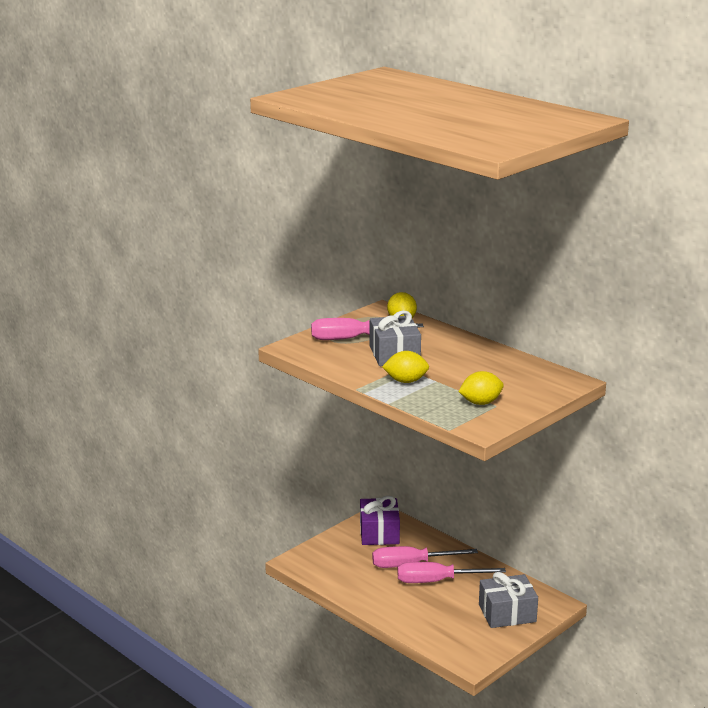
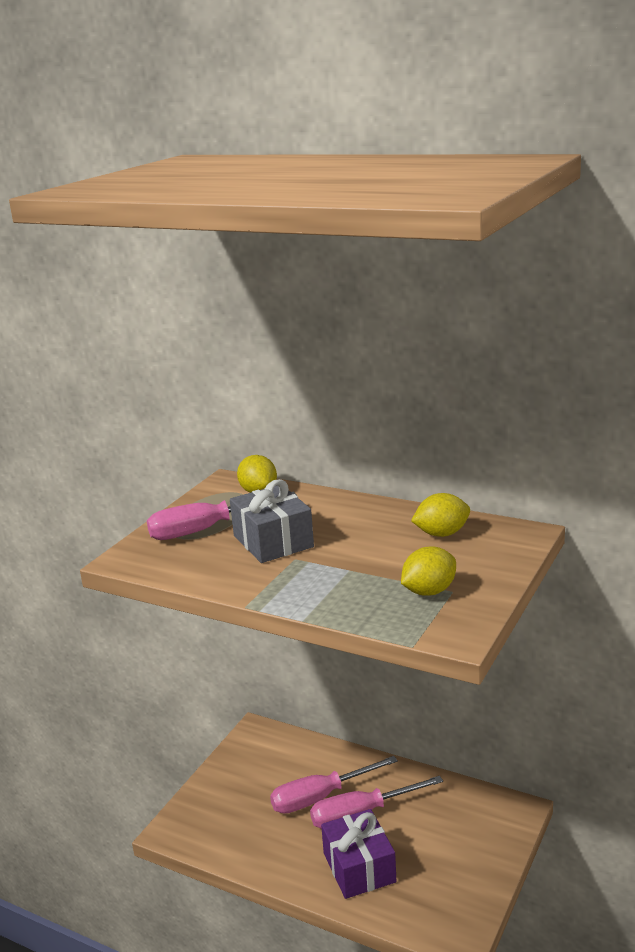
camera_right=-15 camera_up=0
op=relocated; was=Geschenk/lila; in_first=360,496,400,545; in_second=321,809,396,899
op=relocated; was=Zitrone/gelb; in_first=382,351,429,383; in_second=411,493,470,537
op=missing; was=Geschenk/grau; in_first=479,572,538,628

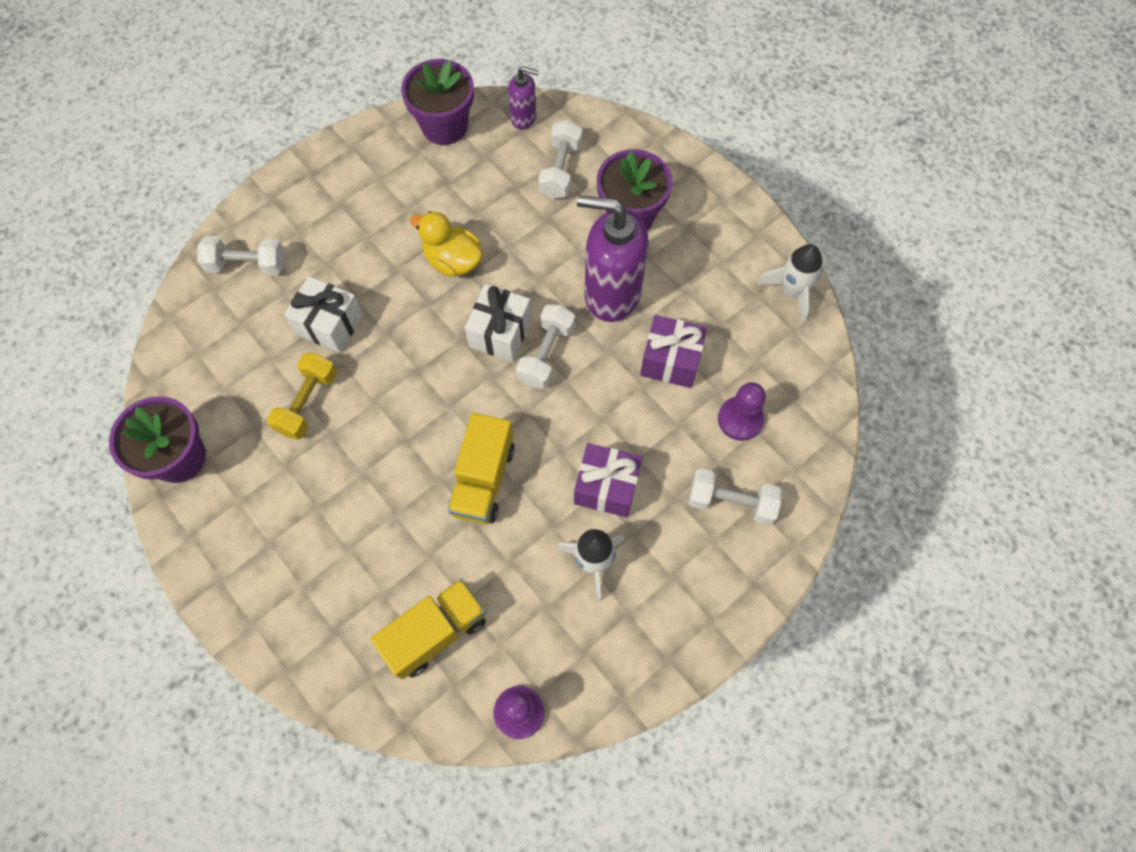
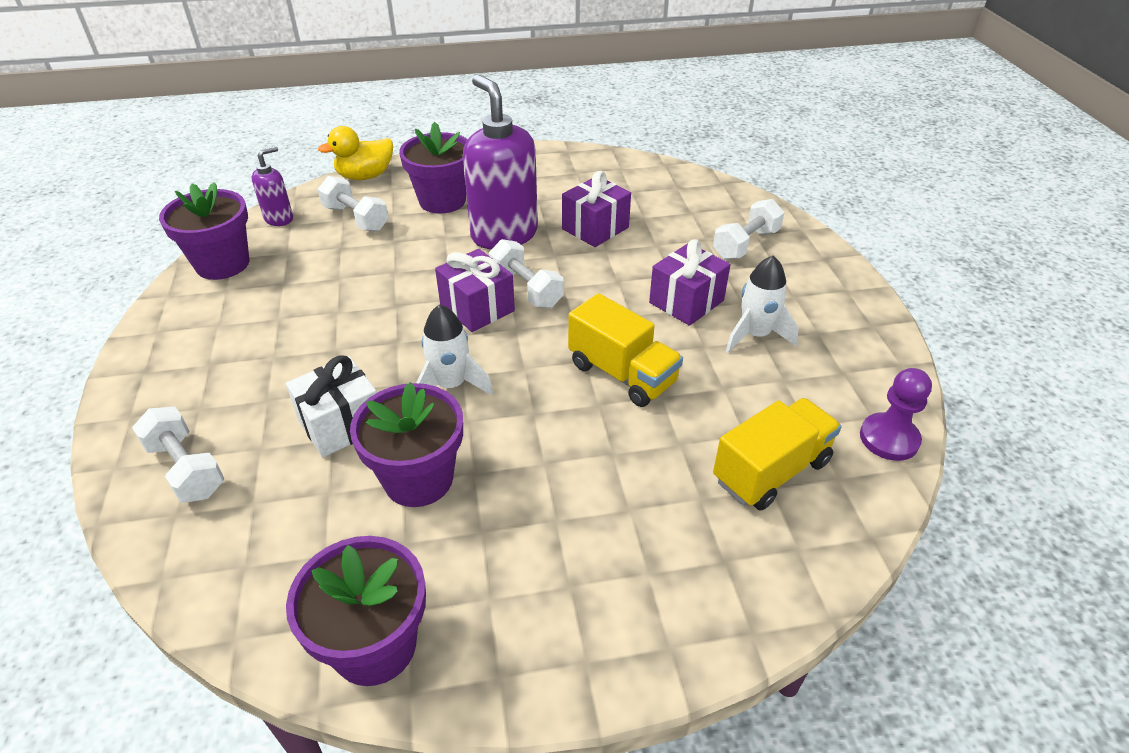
camera_right=-60 camera_up=-25
op=spun; was=Hantel/weiß; in_first=197,236,285,276; in_second=132,407,225,503; clockwise=-75
op=relocated; was=Ente/gelb; in_first=410,211,483,277; in_second=318,126,393,180
op=exchanged; was=Hantel/gelb; now=Blumentopf/lila; in_first=267,353,337,440; in_second=350,382,463,507
op=relocated; was=Rakete/weiß; in_first=757,244,823,323; in_second=416,304,493,395
op=colour; was=Geschenk/weiß; now=Geschenk/lila; in_first=465,284,532,362; in_second=435,249,515,332
op=spun; was=Seifenspender/lila; in_first=577,195,649,322; in_second=463,75,538,249; clockwise=105
op=spun; was=Lastwagen/gelb; in_first=370,578,486,679; in_second=713,398,842,511; clockwise=60
op=missing; was=Bauer/lila; in_first=718,382,766,441

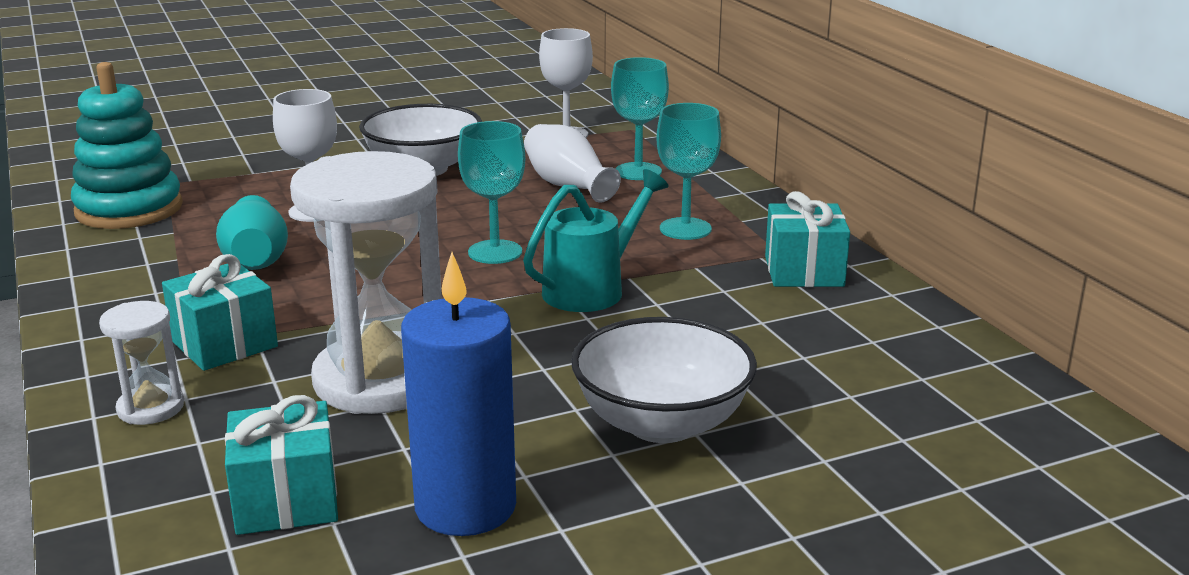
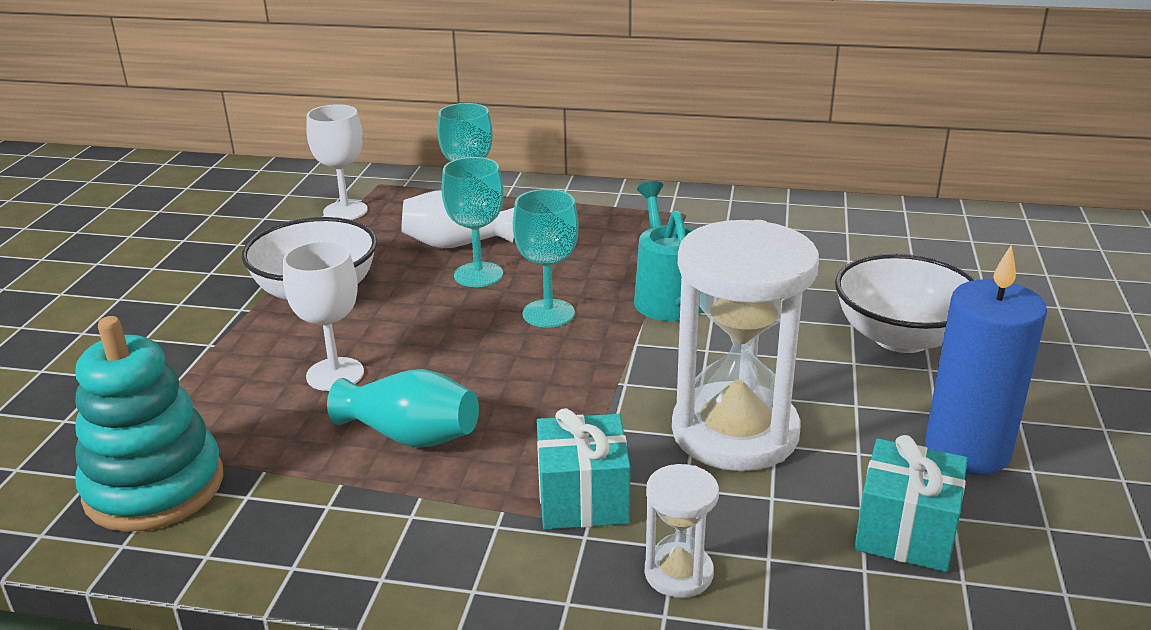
camera_right=-55 camera_up=5
op=relocated; was=Kelch/türkis; in_first=657,103,721,240; in_second=441,157,504,287
op=missing; was=Geschenk/türkis; in_first=765,191,850,287

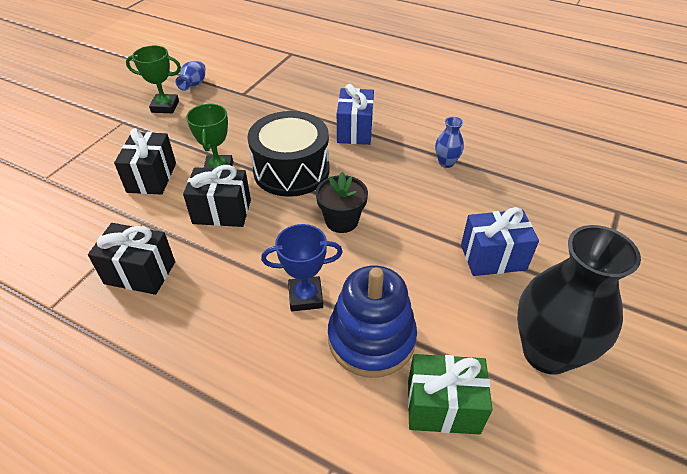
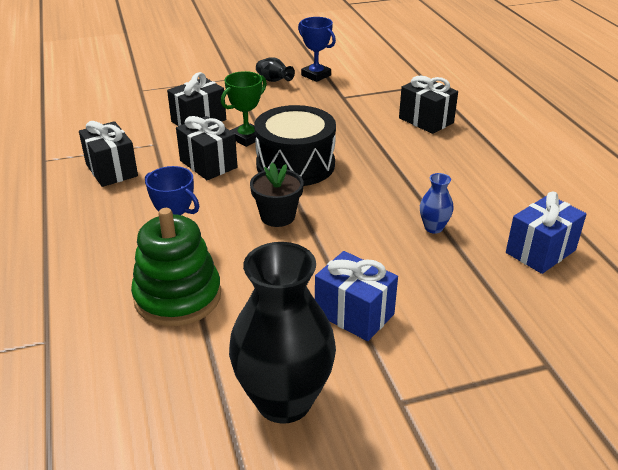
camera_right=45 camera_up=-10
op=colour; was=Stapelspielzeug/blau; now=Stapelspielzeug/grün; in_first=328,266,417,378; in_second=131,208,221,326
op=exchanged; was=Pokal/grün; now=Vase/schwarz; in_first=126,46,181,113; in_second=256,57,295,82
op=exchanged; was=Vase/blau; now=Pokal/blau; in_first=175,61,206,91; in_second=298,17,336,82
op=appeared; now=Geschenk/schwarz; in_second=399,76,458,134
op=relocated; was=Geschenk/blau; in_first=337,84,374,145; in_second=506,192,586,274
op=missing; was=Geschenk/grün; in_first=408,354,493,435

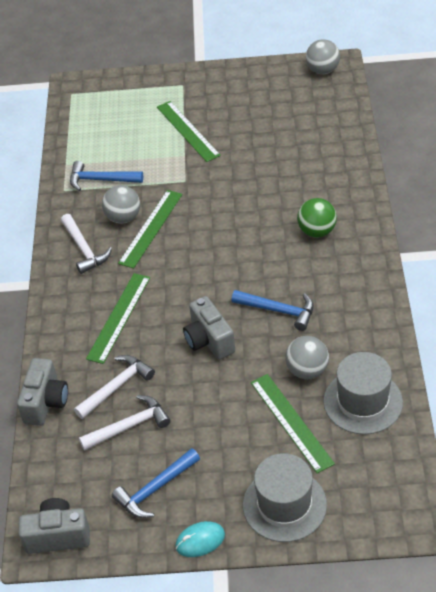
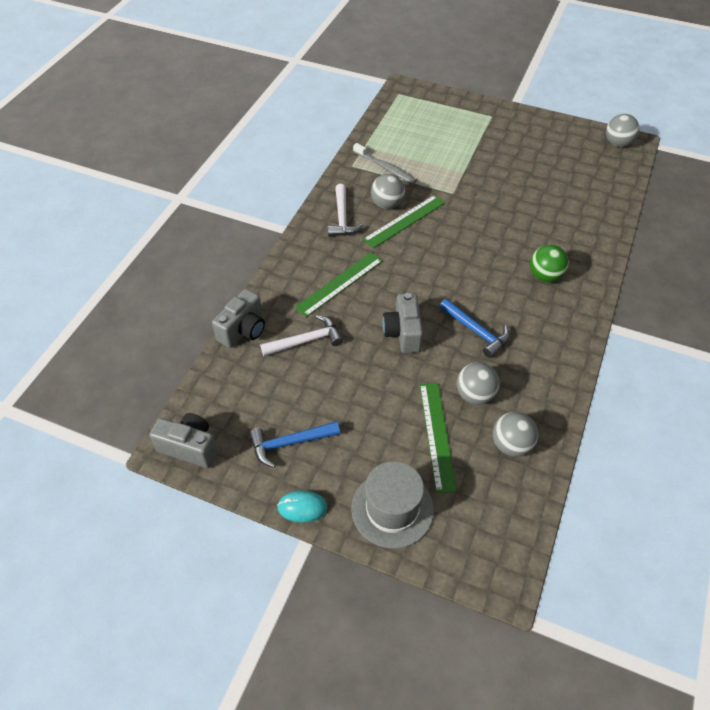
camera_right=20 camera_up=5
op=exchanged; was=Hammer/blau; now=Zahnbürste/grau; in_first=70,161,143,191; in_second=353,143,417,184
op=exchanged; was=Hut/grau; now=Ball/grau; in_first=323,352,403,435; in_second=493,412,538,457
op=missing; was=Hammer/weiß; in_first=79,395,171,451
op=missing; was=Lineal/grün; in_first=157,101,221,162

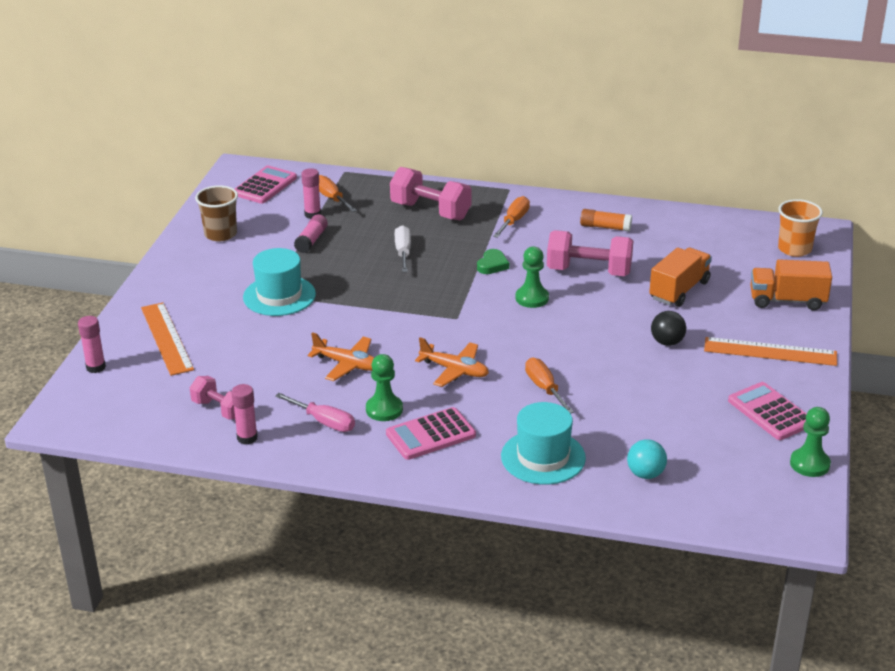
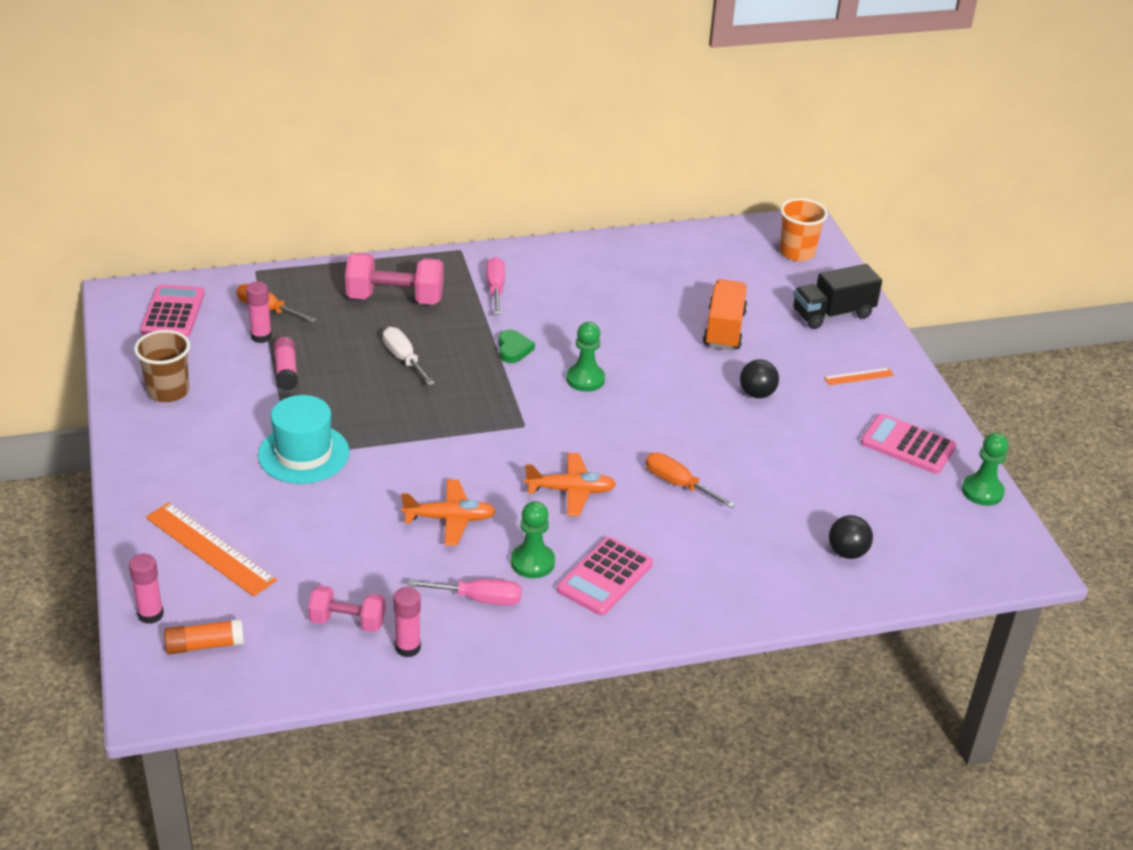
camera_right=-30 camera_up=5
op=relocated; was=Klebestift/orange; in_first=580,209,632,232; in_second=164,619,244,654
op=colour; was=Schraubenzieher/orange; now=Schraubenzieher/rosa; in_first=493,196,530,238; in_second=486,257,505,315
op=colour; was=Lastwagen/orange; now=Lastwagen/schwarz; in_first=750,259,832,311; in_second=793,264,882,329
op=size; was=Lineal/orange; in_first=704,337,837,366; in_second=824,368,894,385; ratio=0.5
op=colour; was=Ball/türkis; now=Ball/schwarz; in_first=627,439,667,479; in_second=829,515,873,559
op=missing; was=Hut/türkis; in_first=501,402,586,485
op=missing; was=Hantel/rosa; in_first=547,230,633,276

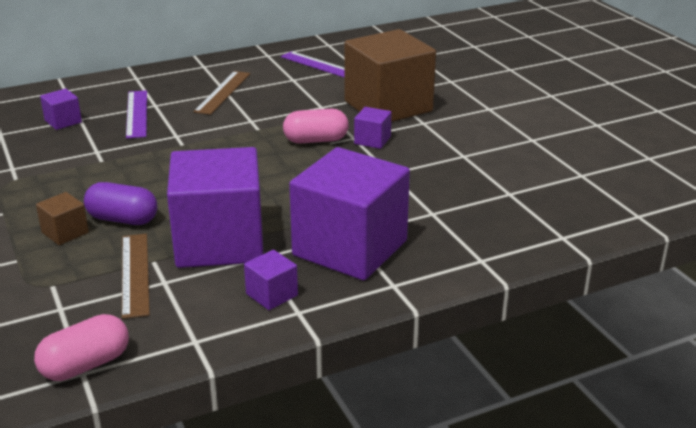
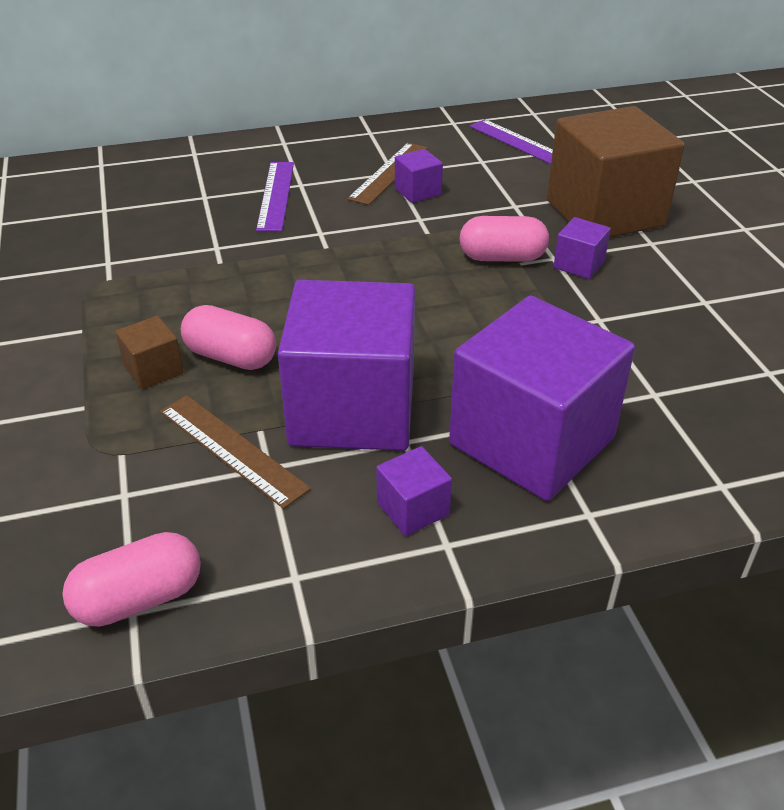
camera_right=10 camera_up=10
op=spun; was=Lineal/braun; in_first=122,234,150,319; in_second=160,395,311,509; clockwise=-45
op=colour; was=Kapsel/lila; now=Kapsel/rosa; in_first=84,182,157,225; in_second=181,305,276,370
op=relocated; was=Kubus/lila; in_first=40,89,82,130; in_second=395,149,443,203

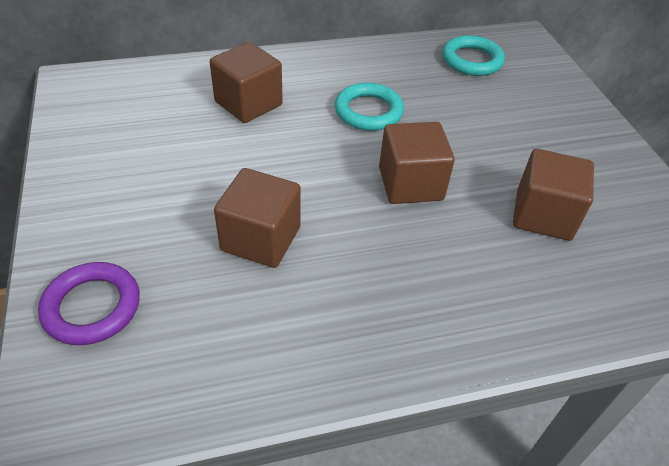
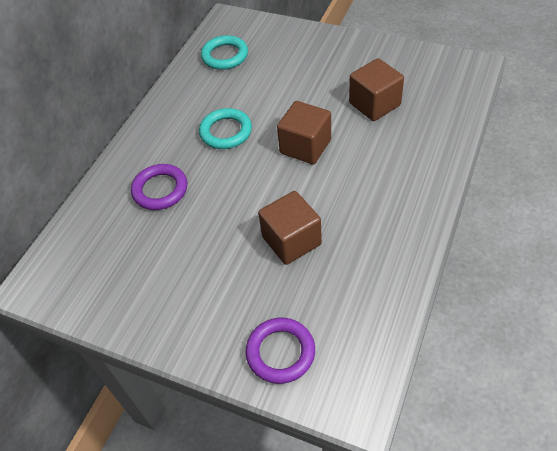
camera_right=-45 camera_up=5
op=exchanged; was=Kubus/braun; now=Ring/lila; in_first=210,42,283,123; in_second=131,164,187,210

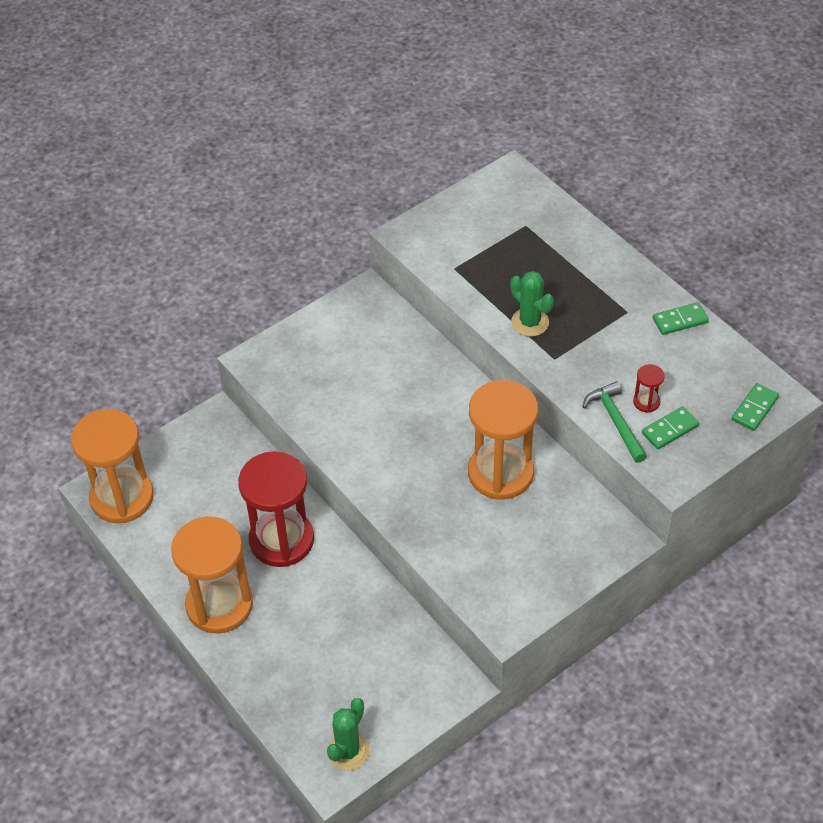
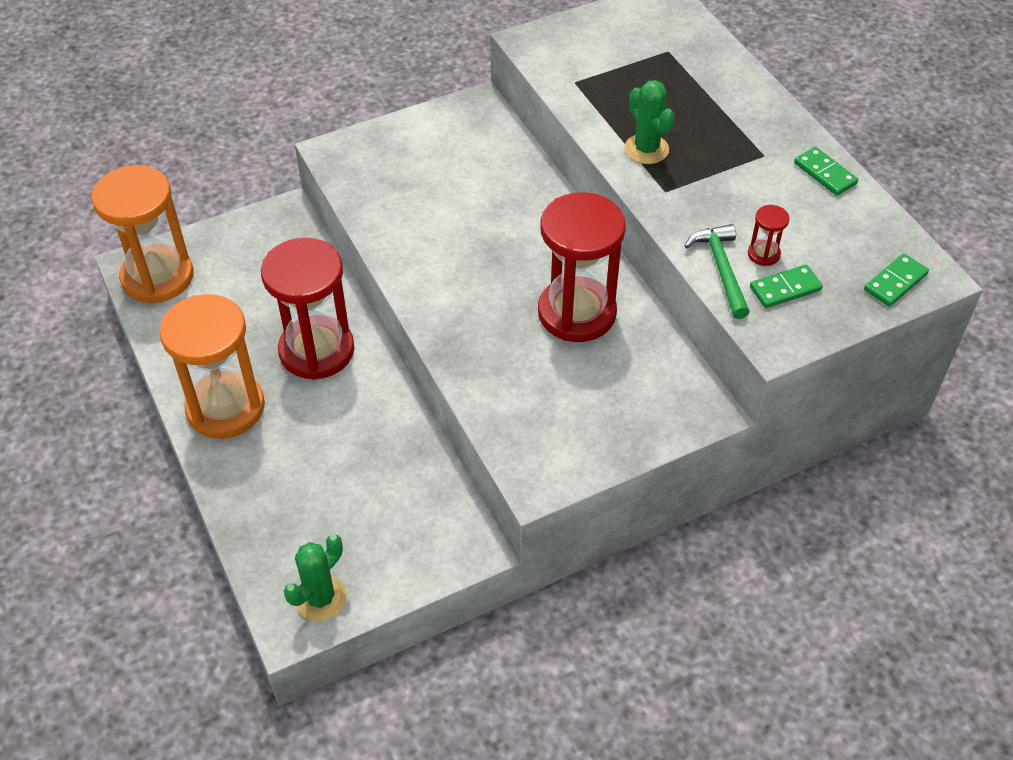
camera_right=10 camera_up=0
op=colour; was=Sanduhr/orange; now=Sanduhr/rot; in_first=468,380,538,500; in_second=538,192,626,342
op=spun; was=Dominostein/grün; in_first=653,302,709,335; in_second=794,147,858,196; clockwise=60

